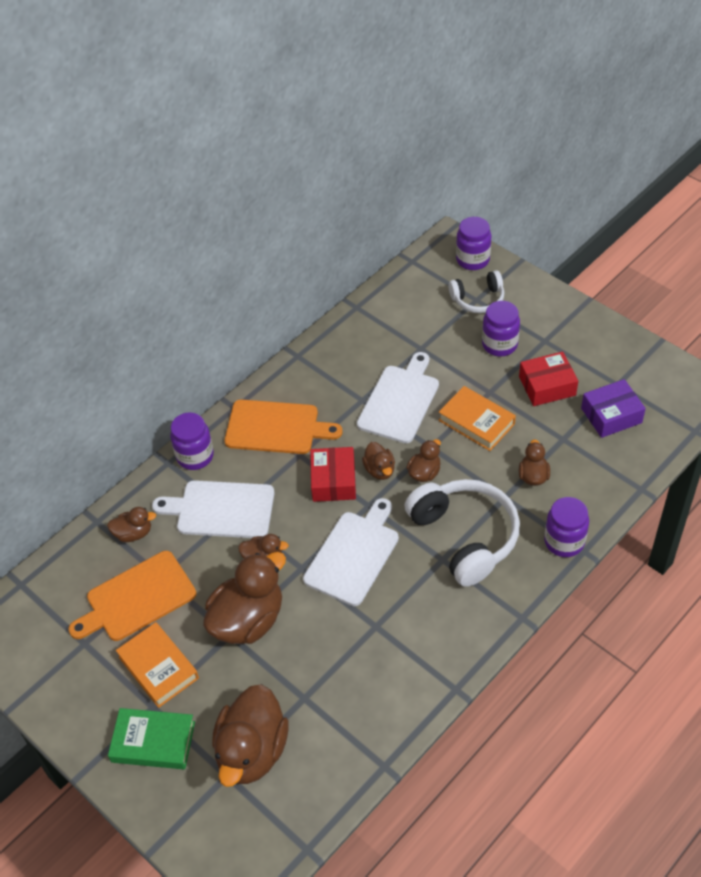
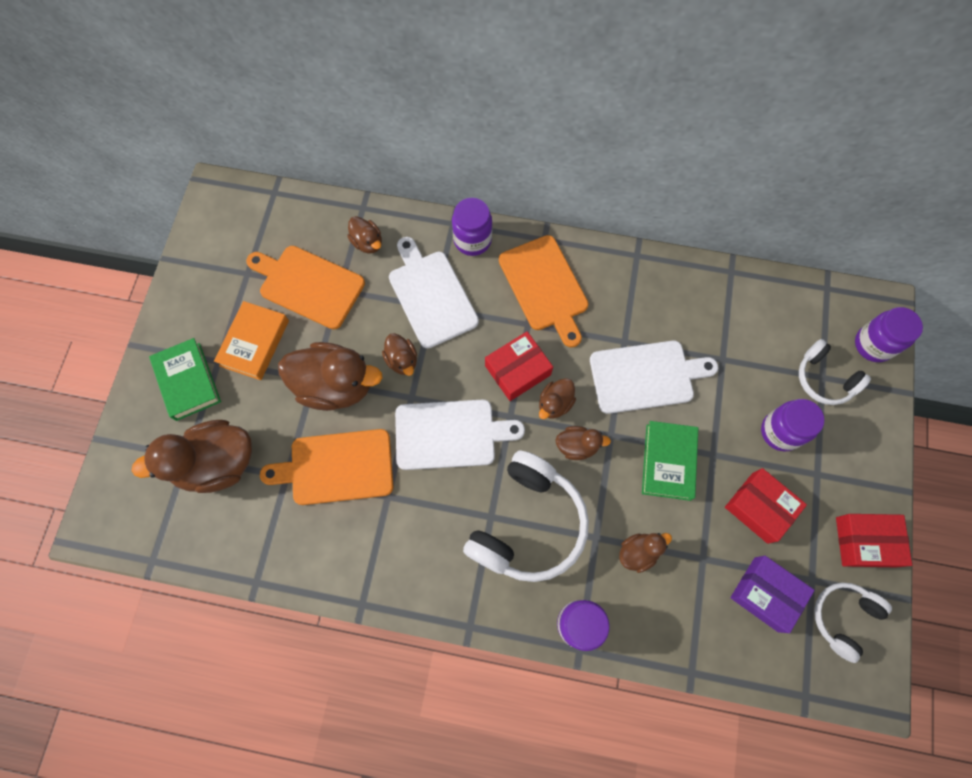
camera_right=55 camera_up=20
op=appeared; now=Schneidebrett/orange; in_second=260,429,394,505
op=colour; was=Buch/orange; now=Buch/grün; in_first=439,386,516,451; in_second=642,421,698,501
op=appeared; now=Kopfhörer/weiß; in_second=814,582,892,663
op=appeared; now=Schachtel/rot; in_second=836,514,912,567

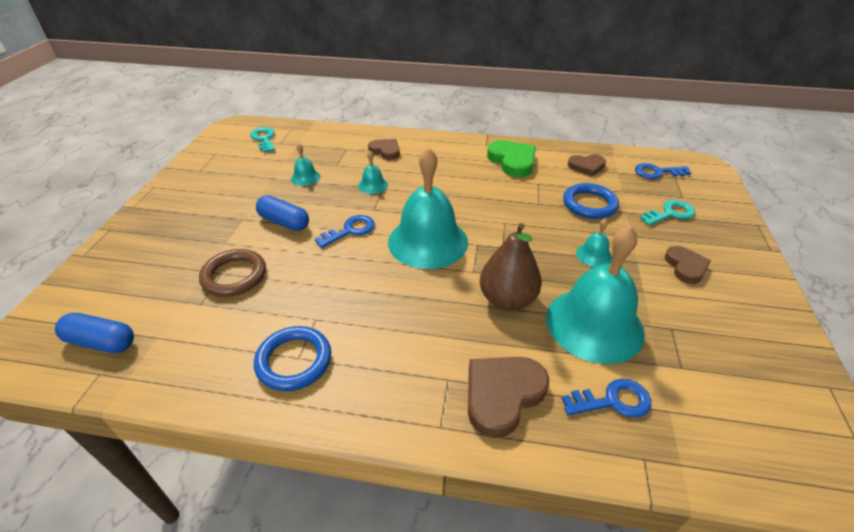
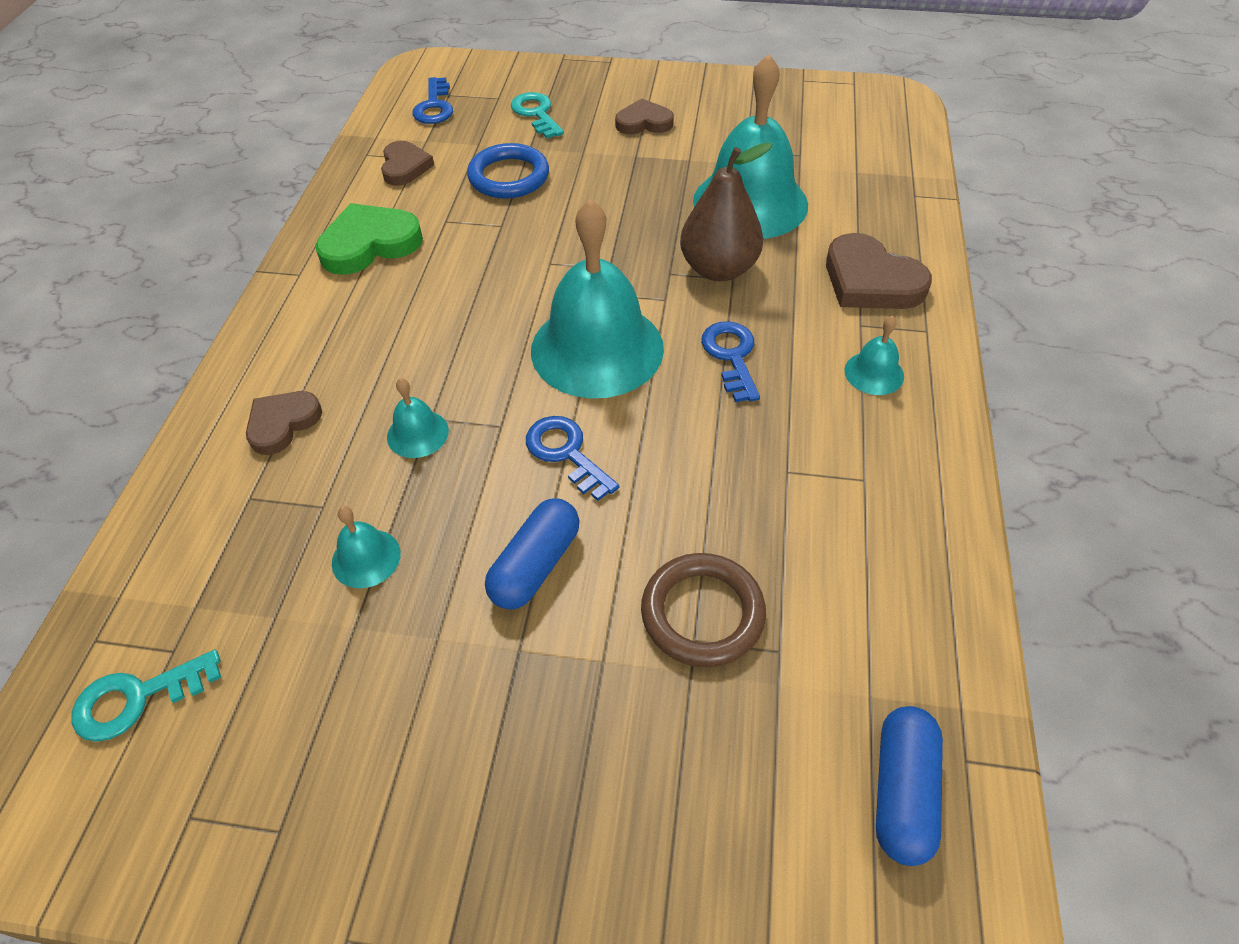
camera_right=-90 camera_up=10
op=relocated; was=Schlüssel/blau; in_first=562,379,651,418; in_second=701,321,760,402
op=relocated; was=Glocke/türkis; in_first=576,218,612,267; in_second=844,316,904,395
op=missing; was=Ring/blau; in_first=254,326,331,391

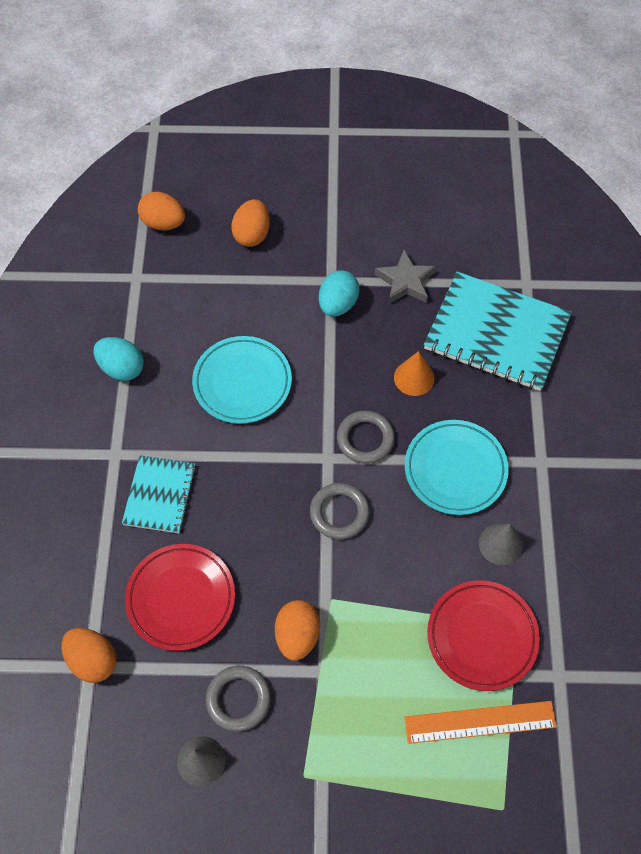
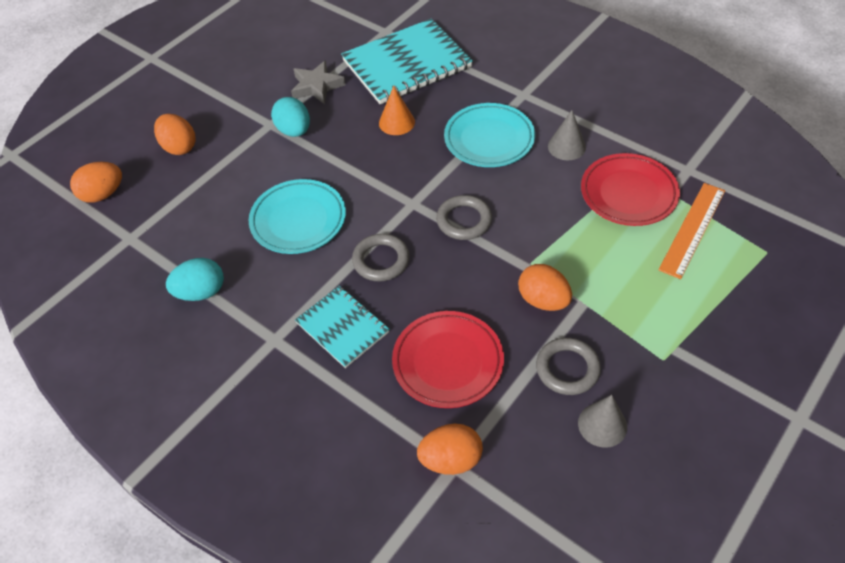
camera_right=-50 camera_up=-10
op=relocated; was=Ring/grau; in_first=337,410,395,464; in_second=352,234,410,281

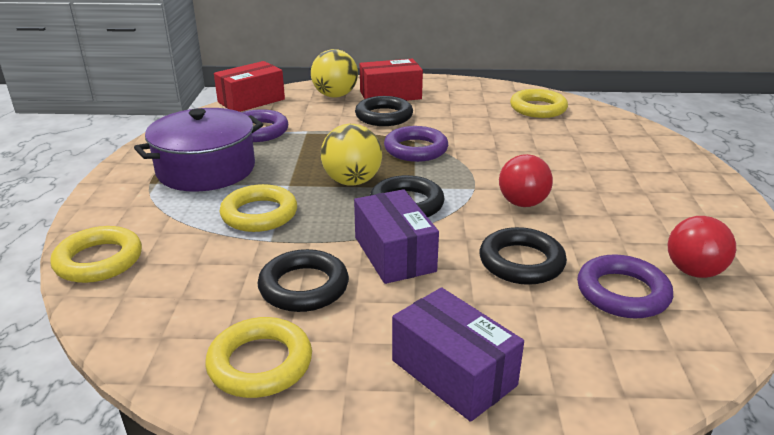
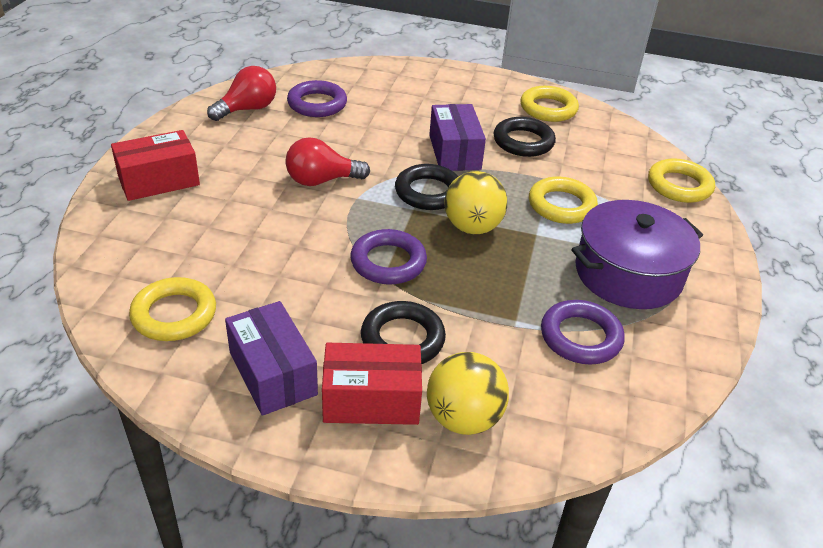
camera_right=-170 camera_up=10
op=relocated; was=Schachtel/rot; in_first=214,61,285,112; in_second=111,130,200,201
op=relocated; was=Schachtel/lila; in_first=392,287,524,422; in_second=225,301,318,416
op=spun; was=Glühbirne/rot; in_first=499,154,553,207; in_second=286,137,370,186; clockwise=-120
op=missing; was=Ring/schwarz; in_first=480,227,567,285

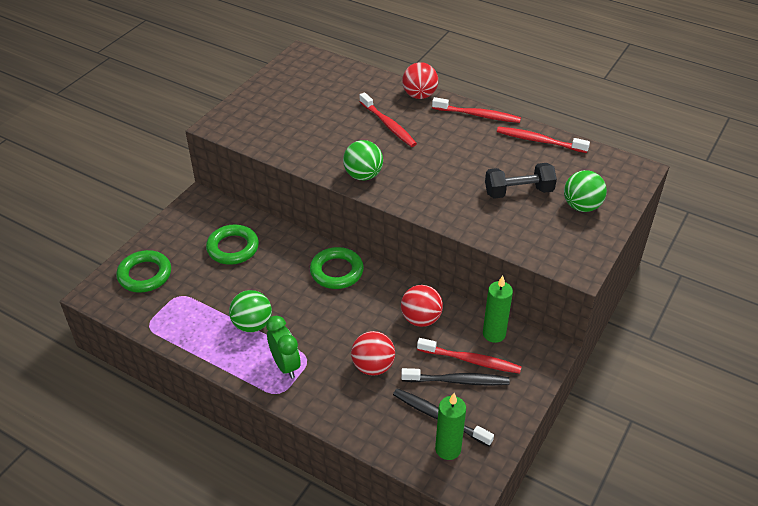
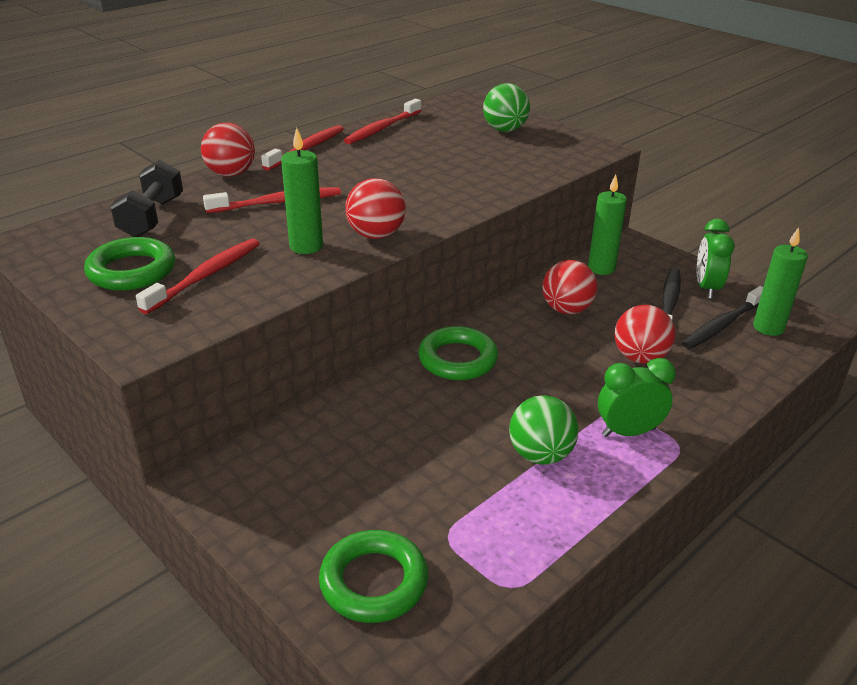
camera_right=-75 camera_up=-10
op=relocated; was=Ring/grün; in_first=206,225,259,265; in_second=84,237,175,291
op=relocated; was=Hantel/schwarz; in_first=485,163,557,199; in_second=110,160,183,237
op=relocated; was=Zahnbürste/rot; in_first=417,338,522,374; in_second=136,238,260,314
op=appeared; now=Kerze/grün; in_second=281,128,323,254
op=colour; was=Ball/grün; now=Ball/rot; in_first=343,140,383,180; in_second=345,178,406,239
op=appeared; now=Wecker/grün; in_second=697,219,735,299

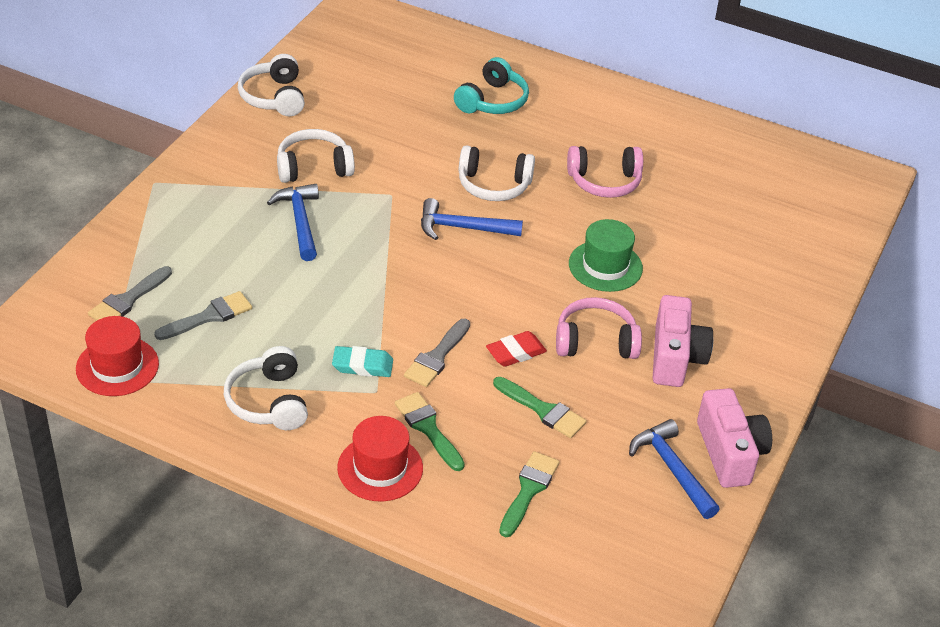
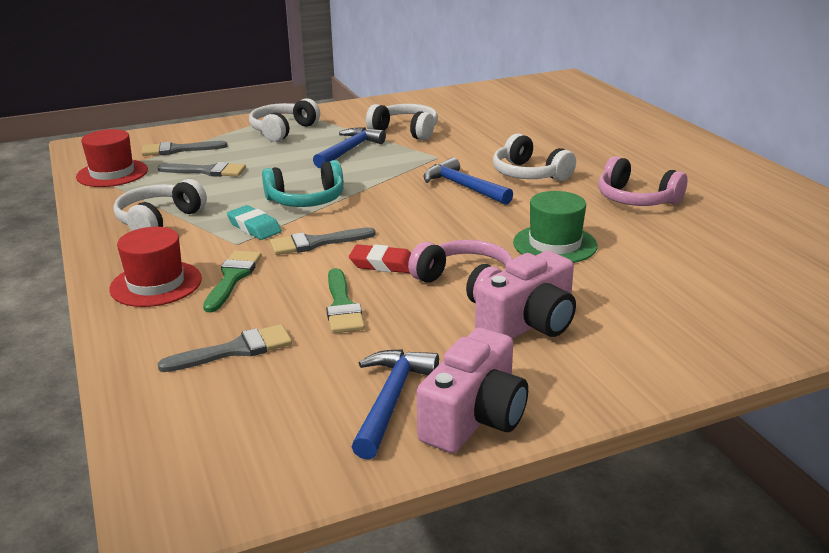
camera_right=45 camera_up=-15
op=colour; was=Pinsel/grün; now=Pinsel/grau; in_first=499,451,559,537; in_second=157,324,292,372
op=relocated; was=Kopfhörer/weiß; in_first=238,54,305,116; in_second=249,98,320,142
op=relocated; was=Kopfhörer/türkis; in_first=454,57,529,114; in_second=262,160,344,207

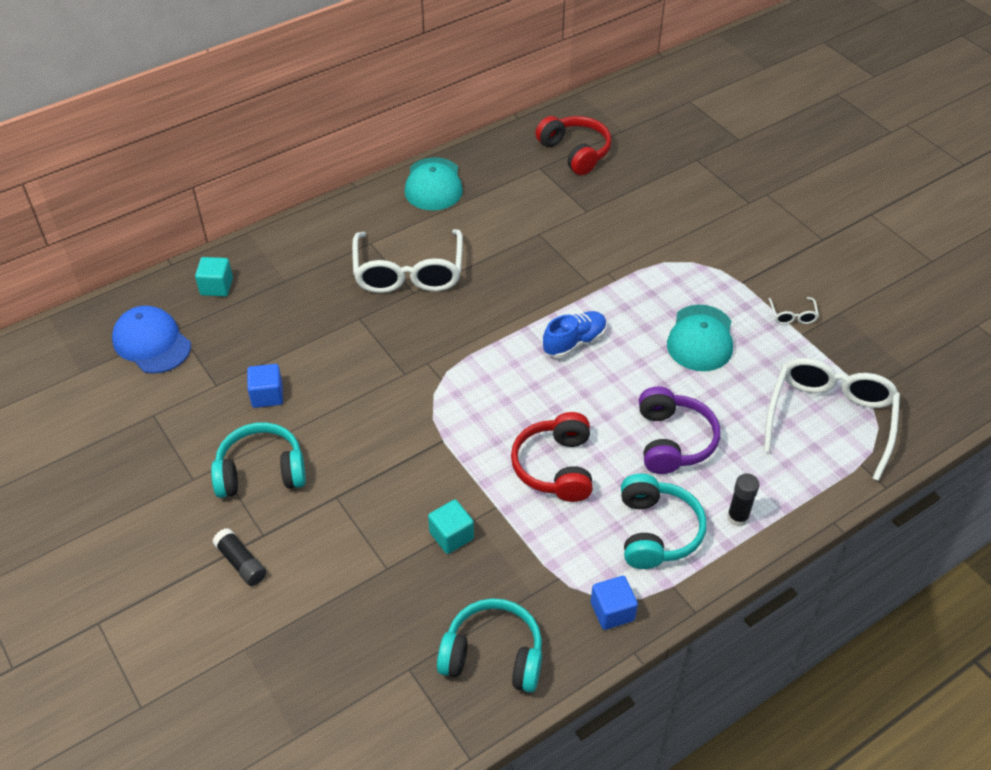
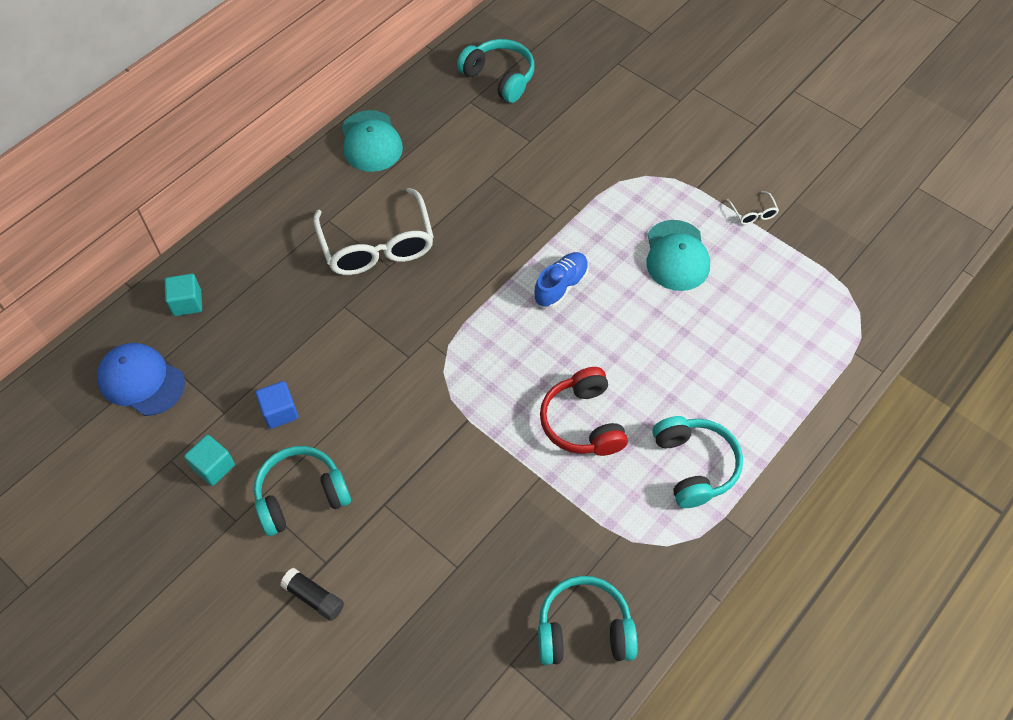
camera_right=-15 camera_up=10
op=relocated; was=Kubus/türkis; in_first=428,499,474,554; in_second=184,435,235,486
op=colour; was=Kopfhörer/rot; now=Kopfhörer/türkis; in_first=535,116,611,175; in_second=457,39,535,103
op=missing; was=Kubus/blau; in_first=591,576,638,630
op=missing; was=Kopfhörer/lila; in_first=639,386,720,474
op=missing; was=Klebestift/schwarz; in_first=727,473,759,527
op=missing; was=Brille/weiß; in_first=764,358,900,481

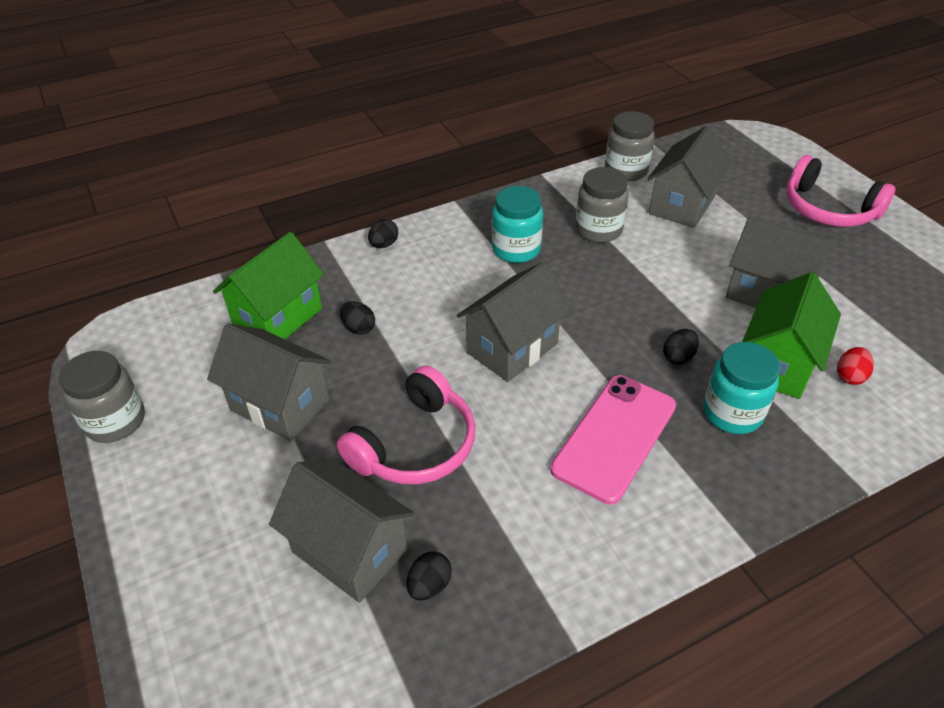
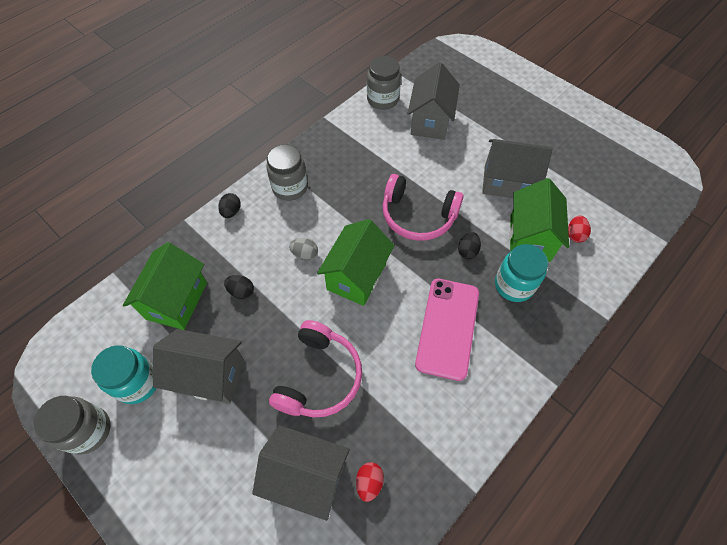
camera_right=-20 camera_up=15
op=relocated; was=Einmachglas/türkis; in_first=492,186,543,263; in_second=91,345,156,404
op=relocated; was=Einmachglas/grau; in_first=575,167,629,243; in_second=266,144,308,201
op=appeared; now=Ei/grau; in_second=289,238,318,261
op=colour; was=Haus/grau; now=Haus/grün; in_first=457,262,571,382; in_second=317,219,395,306
op=colour; was=Ei/schwarz; now=Ei/rot; in_first=406,552,452,600; in_second=356,462,384,502
op=relocated; was=Kopfhörer/rosa; in_first=786,155,896,227; in_second=382,174,464,241

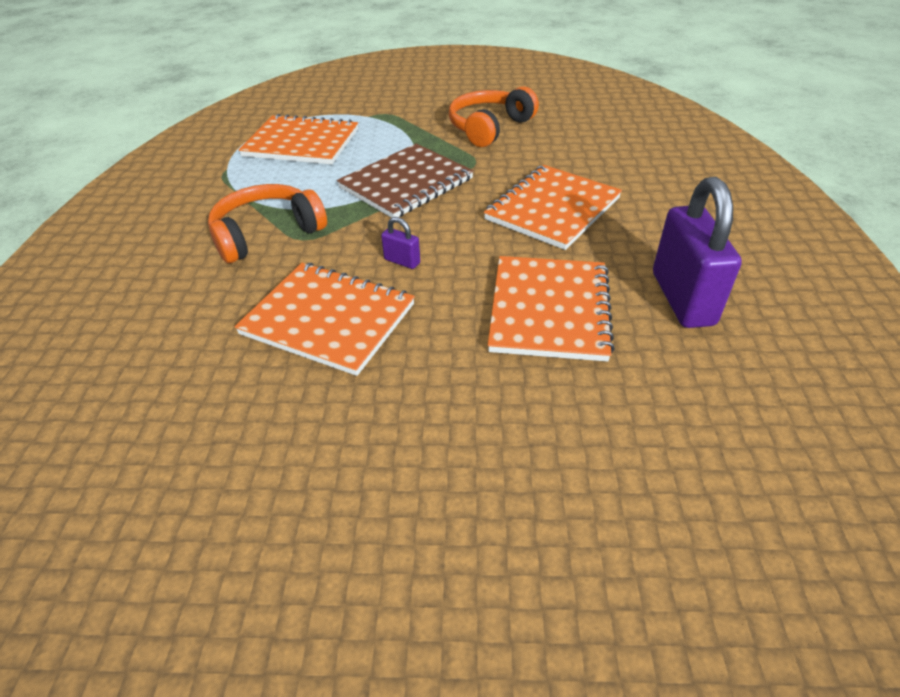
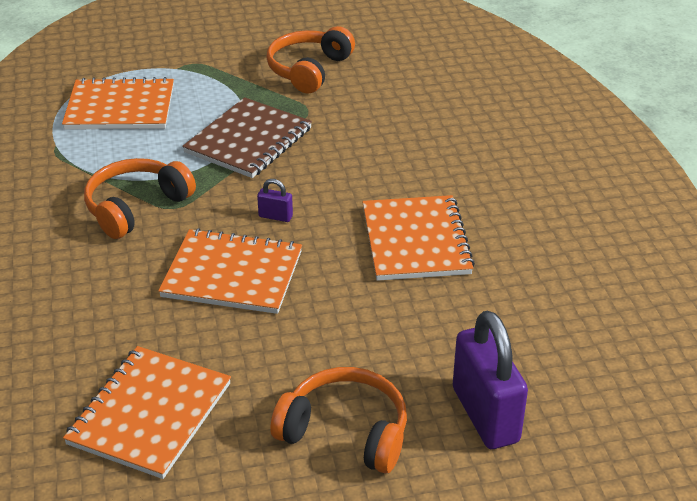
camera_right=-15 camera_up=-5
op=relocated; was=Notizbuch/orange; in_first=484,165,622,250; in_second=63,346,231,479
op=appeared; now=Kopfhörer/orange; in_second=270,367,407,473
op=relocated; was=Vorhängeschloss/lila; in_first=653,177,742,328; in_second=453,311,528,449

